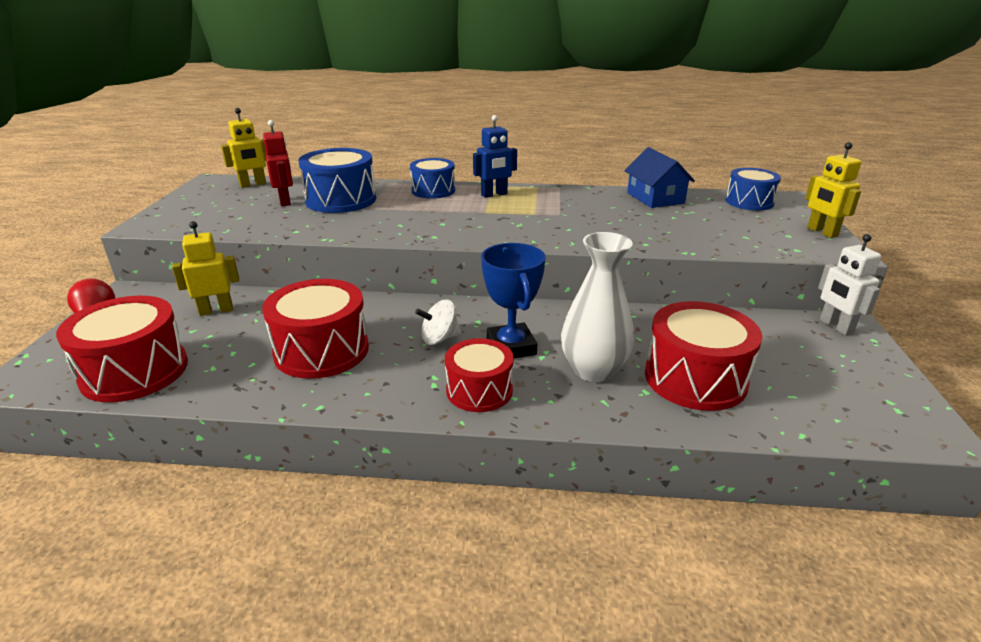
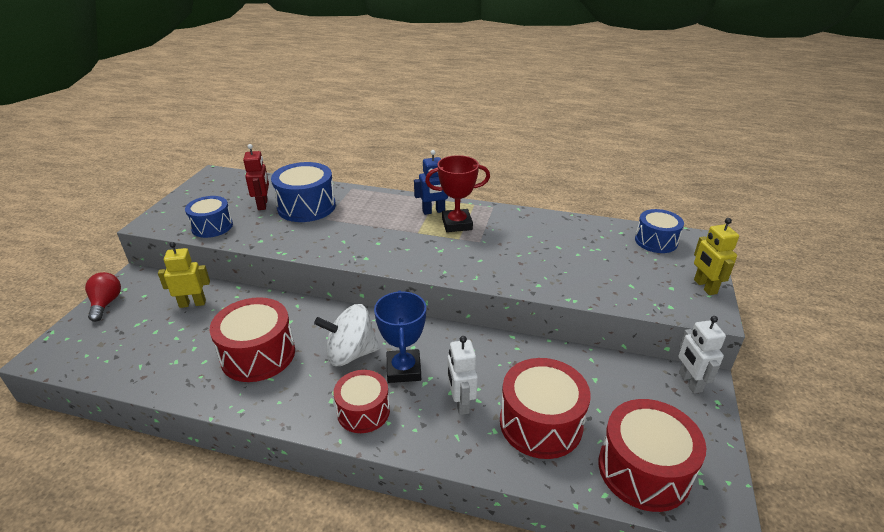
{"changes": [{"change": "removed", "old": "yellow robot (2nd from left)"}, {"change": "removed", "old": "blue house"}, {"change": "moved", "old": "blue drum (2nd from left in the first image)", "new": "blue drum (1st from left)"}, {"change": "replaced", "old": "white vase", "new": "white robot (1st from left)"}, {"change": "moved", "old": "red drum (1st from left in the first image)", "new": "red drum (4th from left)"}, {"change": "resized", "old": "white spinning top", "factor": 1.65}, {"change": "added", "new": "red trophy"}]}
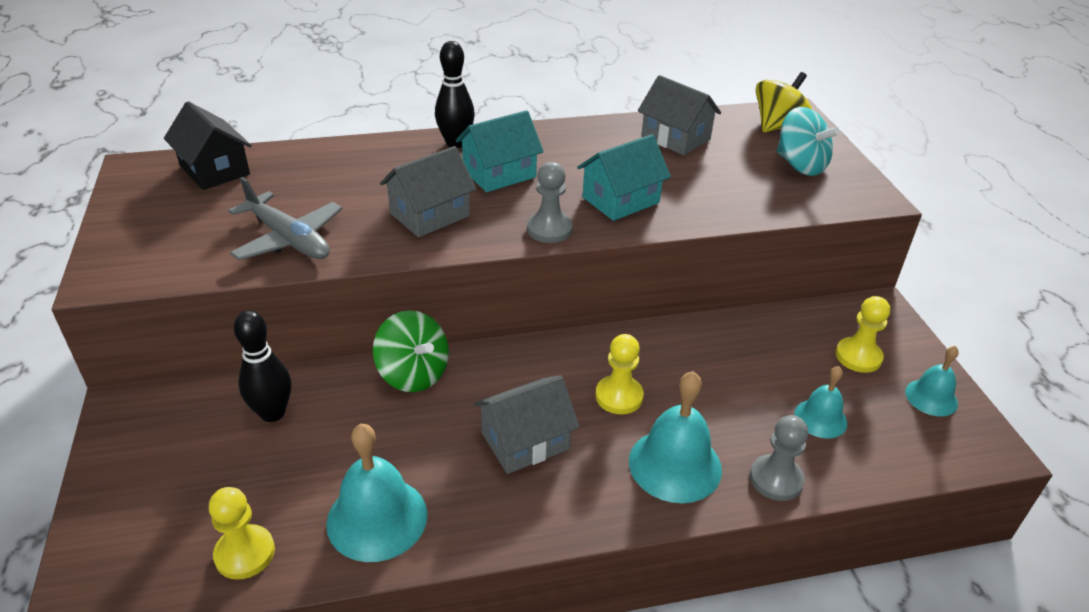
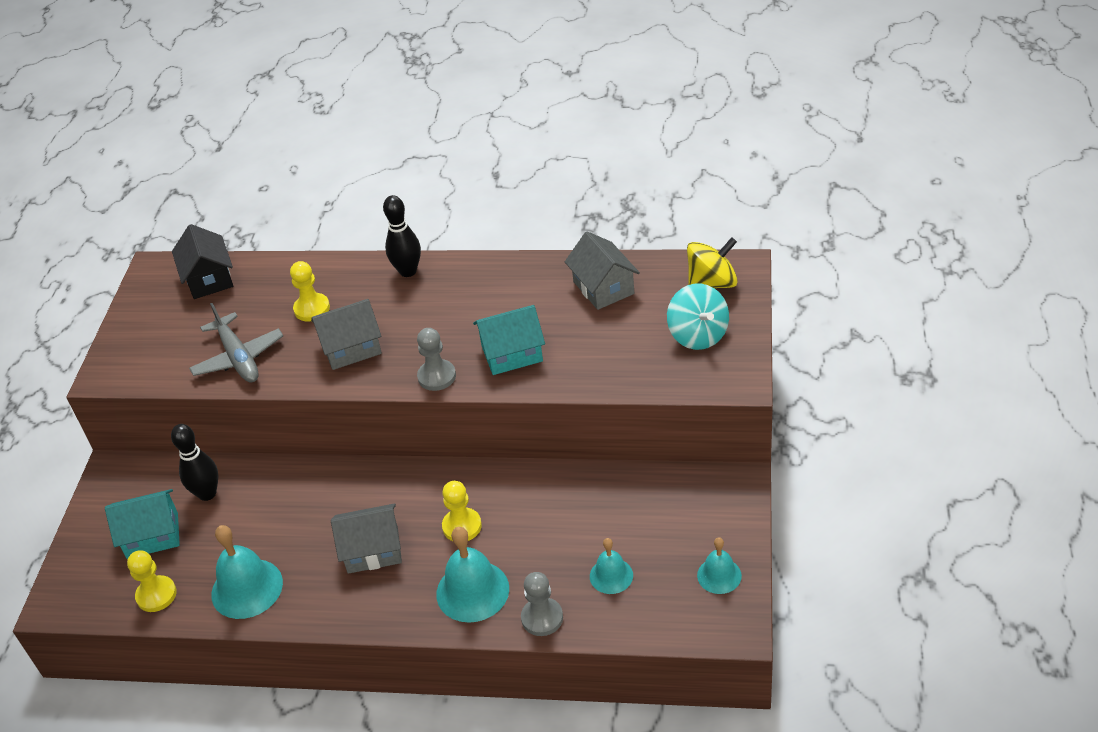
{"changes": [{"change": "moved", "old": "turquoise house (1st from left)"}, {"change": "moved", "old": "yellow pawn (3rd from left in the first image)", "new": "yellow pawn (2nd from left)"}, {"change": "removed", "old": "green spinning top"}]}
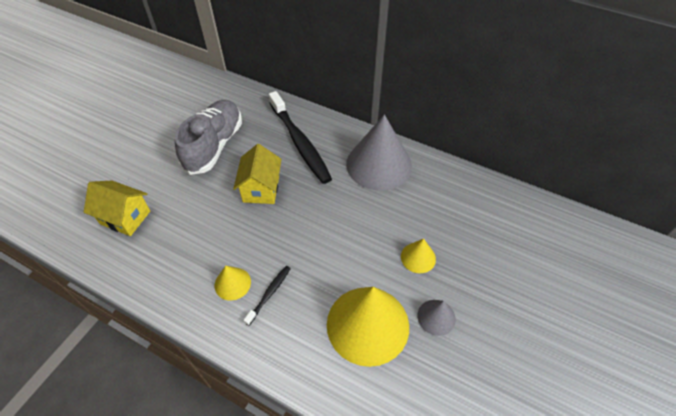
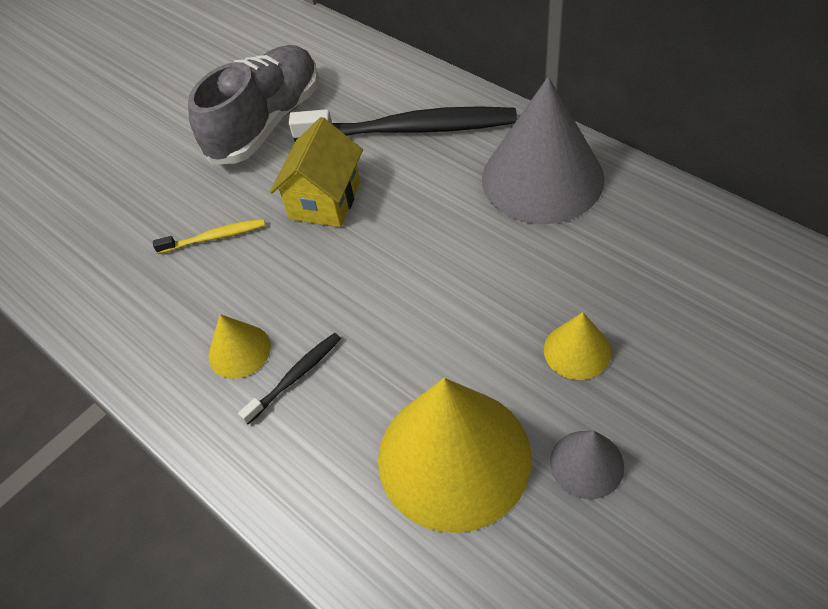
{"changes": [{"change": "turned", "old": "black toothbrush (2nd from left)", "degrees": -75}, {"change": "removed", "old": "yellow house (1st from left)"}, {"change": "added", "new": "yellow toothbrush"}]}
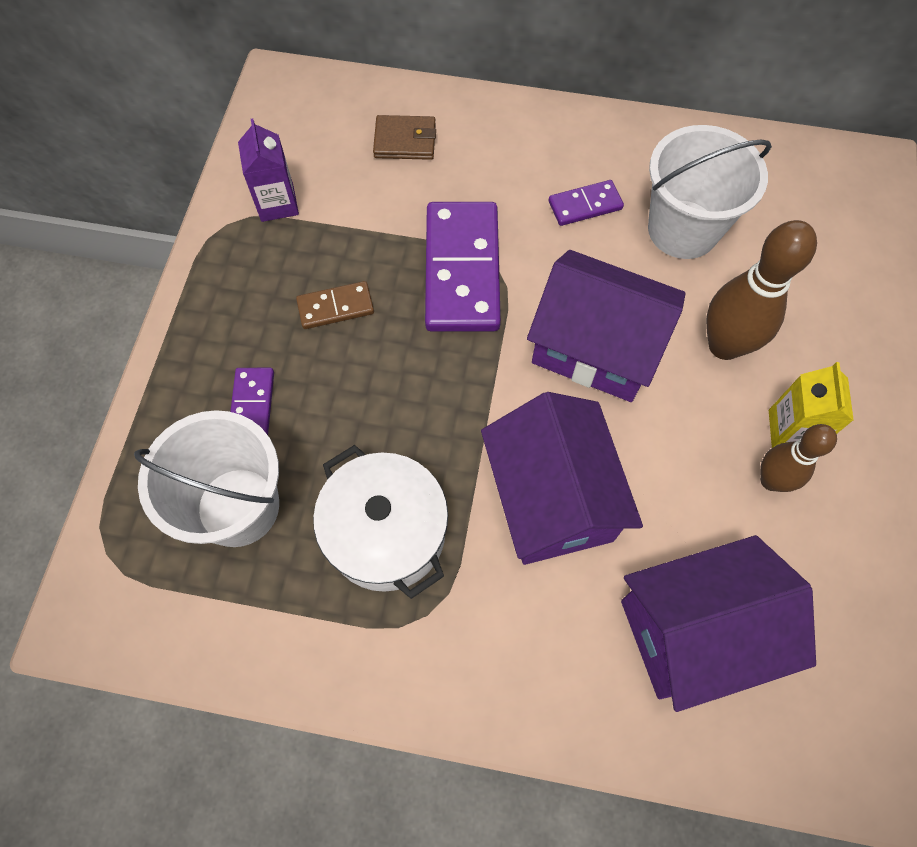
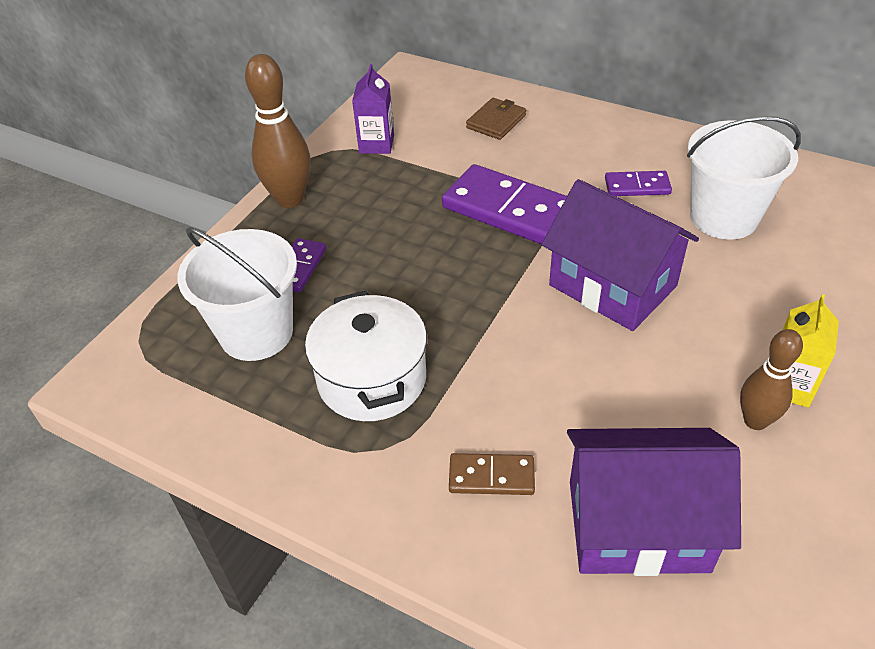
{"changes": [{"change": "turned", "old": "brown wallet", "degrees": -75}, {"change": "turned", "old": "purple domino (2nd from left)", "degrees": -75}, {"change": "moved", "old": "brown bowling pin (1st from left)"}, {"change": "moved", "old": "brown domino"}, {"change": "removed", "old": "purple house (1st from left)"}]}
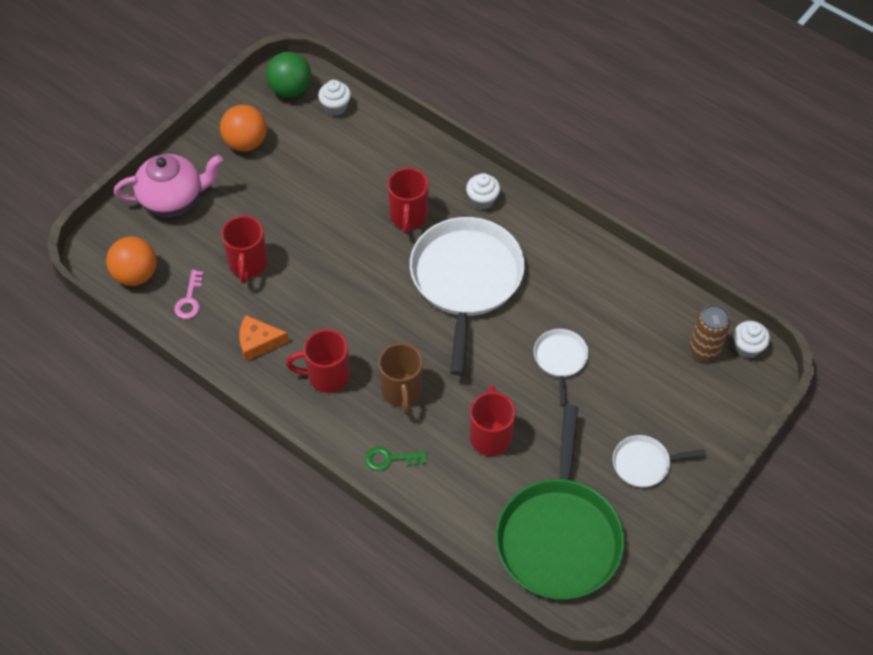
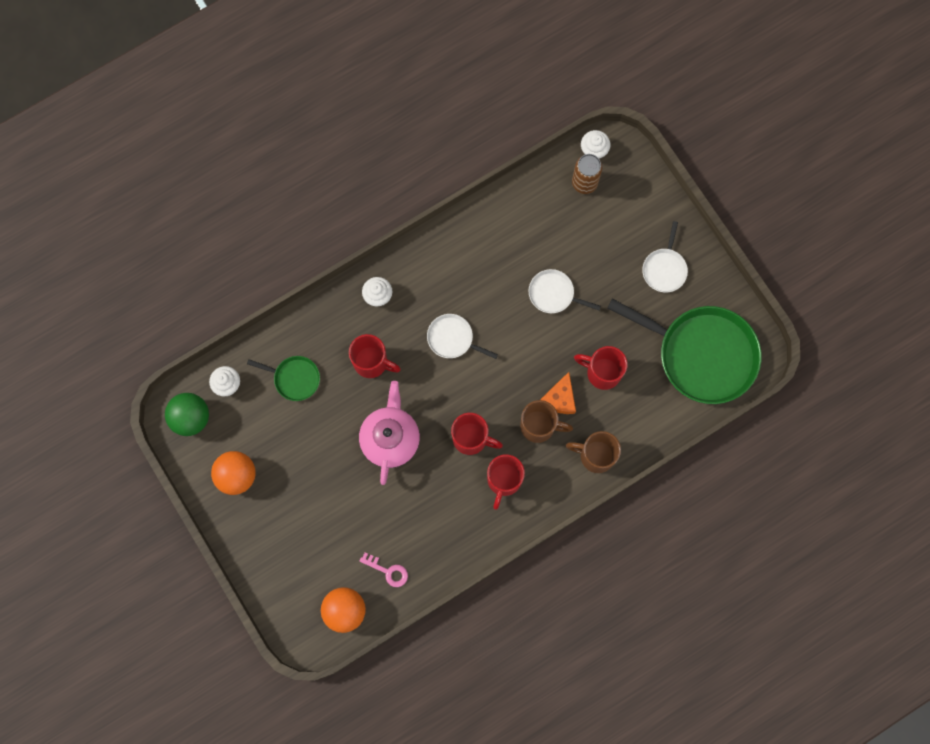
{"changes": [{"change": "moved", "old": "pink teapot"}, {"change": "moved", "old": "red mug (1st from left in the first image)", "new": "red mug (2nd from left)"}, {"change": "resized", "old": "white pan (1st from left)", "factor": 0.46}, {"change": "moved", "old": "orange cheese"}, {"change": "replaced", "old": "green key", "new": "brown mug (2nd from left)"}, {"change": "added", "new": "green pan (1st from left)"}]}
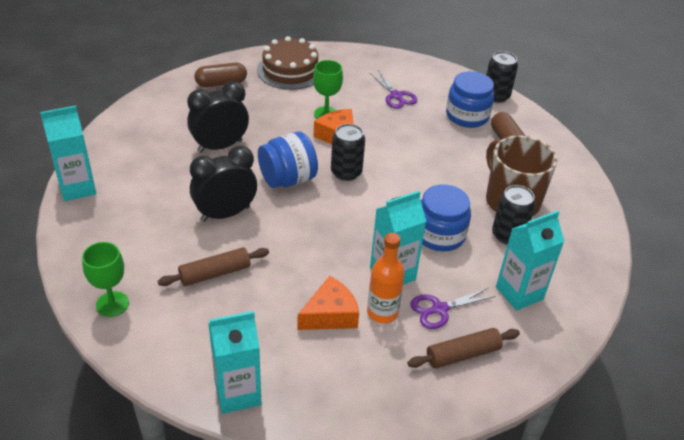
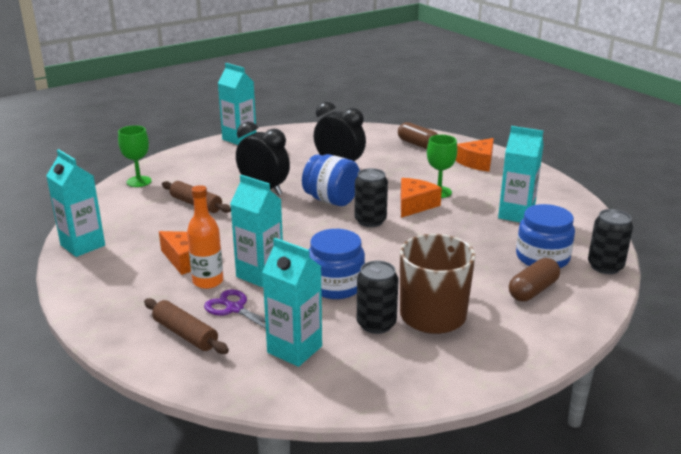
{"changes": [{"change": "replaced", "old": "brown cake", "new": "orange cheese (3rd from left)"}, {"change": "replaced", "old": "purple scissors (1st from left)", "new": "turquoise carton (5th from left)"}]}
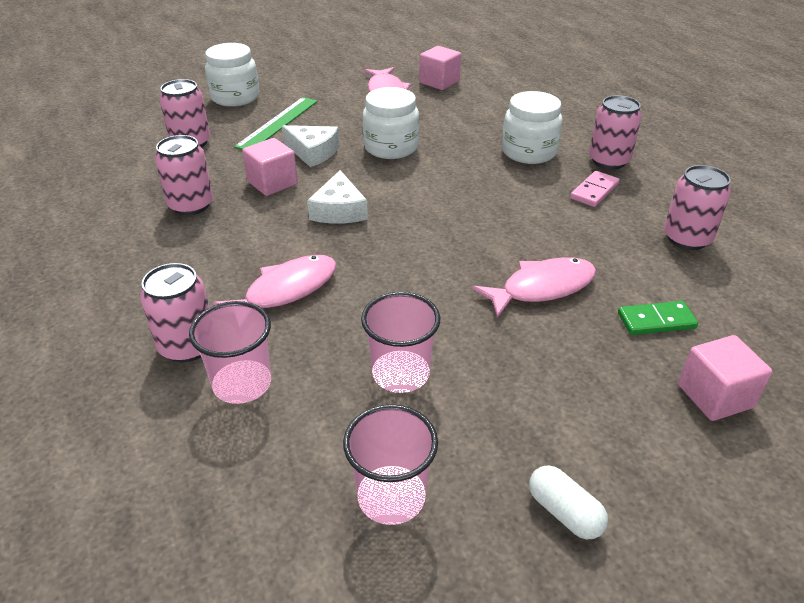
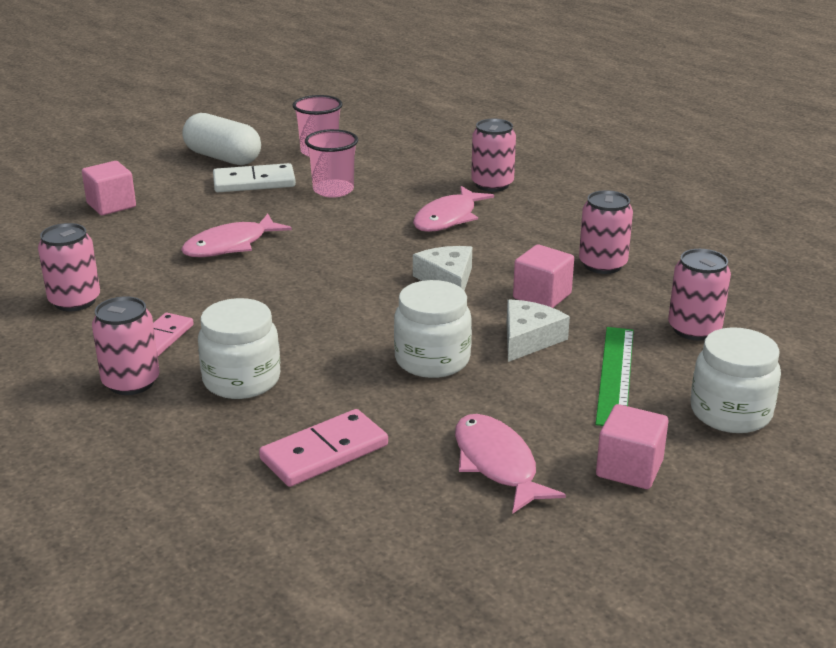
{"changes": [{"change": "moved", "old": "pink cube (2nd from left in the first image)", "new": "pink cube (3rd from left)"}, {"change": "turned", "old": "white cheese (1st from left in the first image)", "degrees": 105}, {"change": "removed", "old": "pink cup (1st from left)"}, {"change": "removed", "old": "green domino"}, {"change": "resized", "old": "white capsule", "factor": 1.87}, {"change": "added", "new": "white domino"}, {"change": "added", "new": "pink domino (2nd from left)"}]}
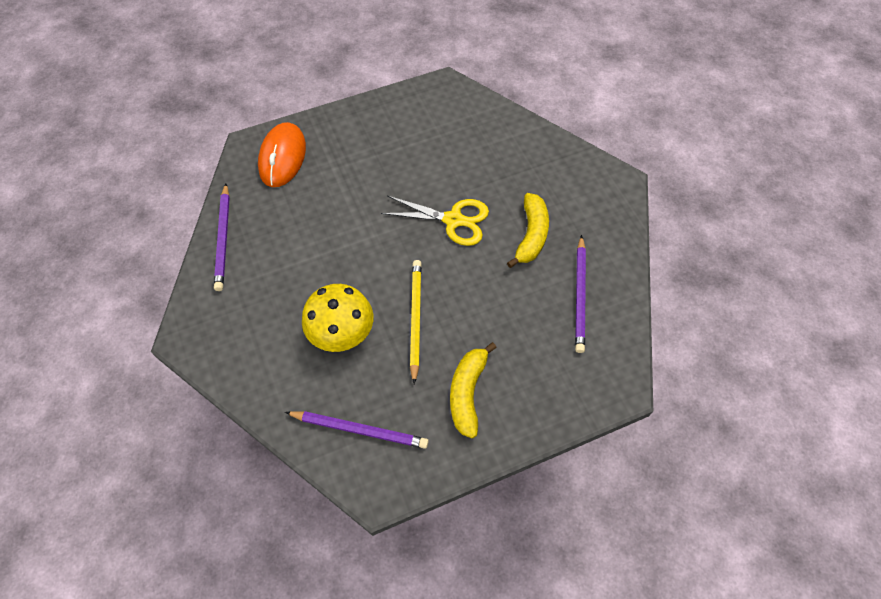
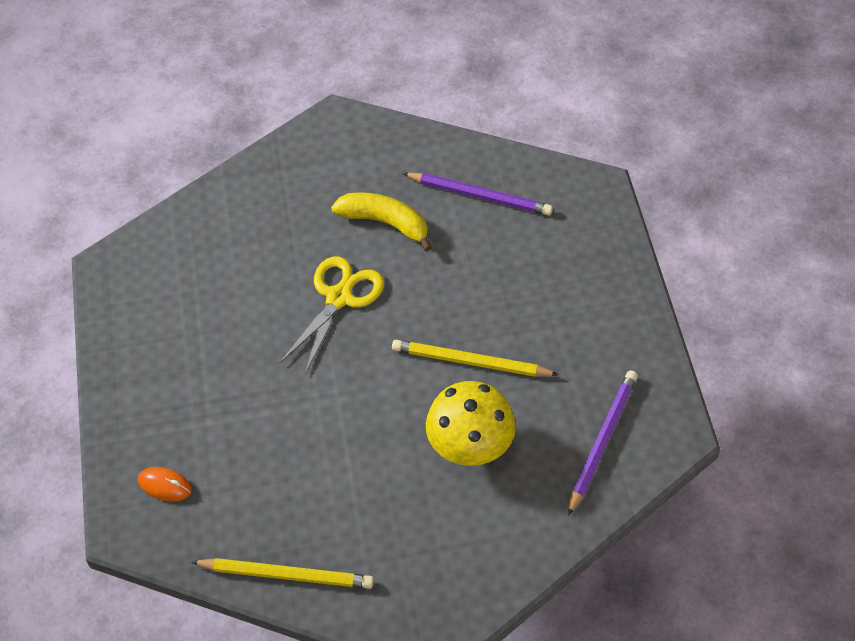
{"changes": [{"change": "resized", "old": "orange mouse", "factor": 0.49}, {"change": "recoloured", "old": "purple pencil (1st from left)", "new": "yellow pencil (1st from left)"}, {"change": "removed", "old": "yellow banana (1st from left)"}]}
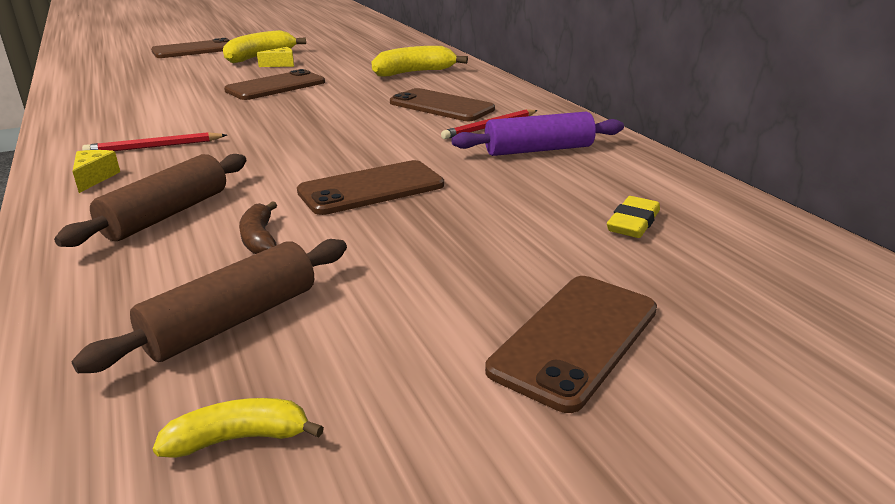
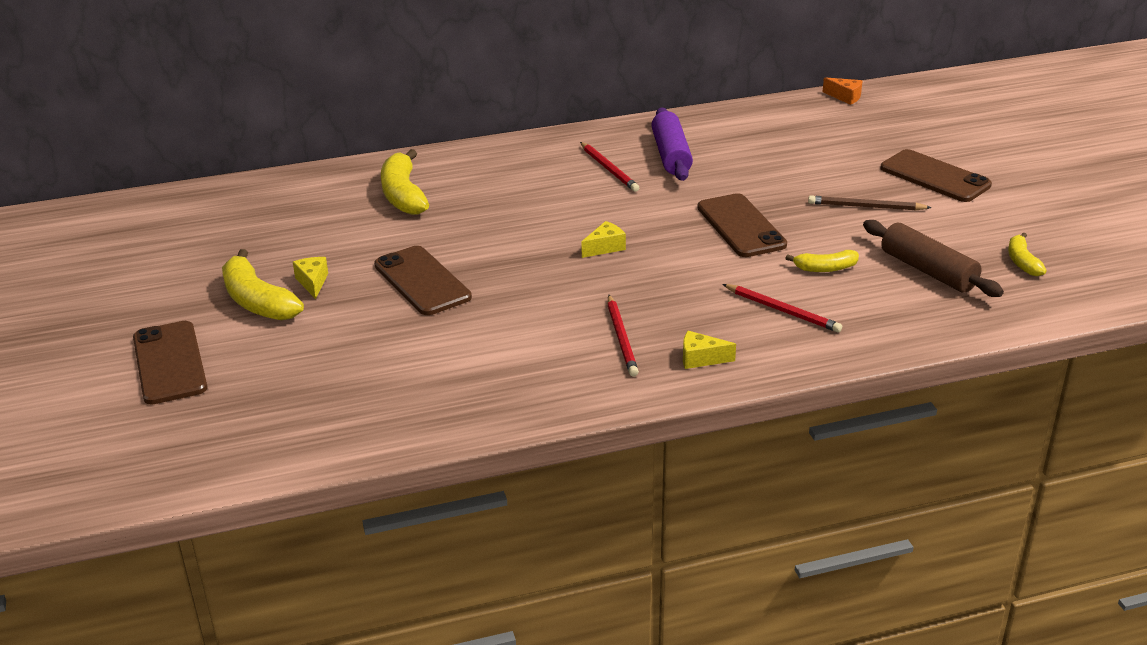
{"changes": [{"change": "removed", "old": "brown phone (4th from left)"}, {"change": "replaced", "old": "brown rolling pin (1st from left)", "new": "red pencil (3rd from left)"}, {"change": "removed", "old": "yellow eraser"}, {"change": "recoloured", "old": "brown banana", "new": "yellow banana (3rd from left)"}, {"change": "added", "new": "orange cheese"}, {"change": "added", "new": "brown pencil"}, {"change": "added", "new": "yellow cheese (2nd from left)"}]}
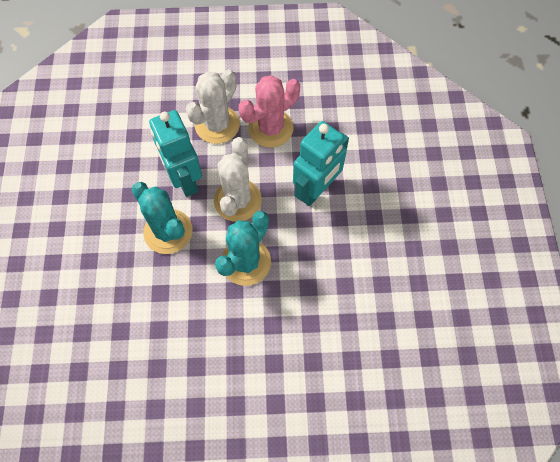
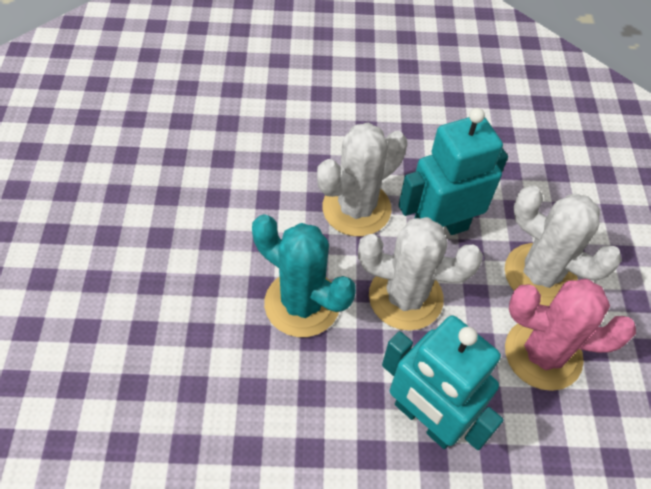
{"changes": [{"change": "turned", "old": "pink cactus", "degrees": -45}, {"change": "recoloured", "old": "turquoise cactus (1st from left)", "new": "white cactus (1st from left)"}]}
